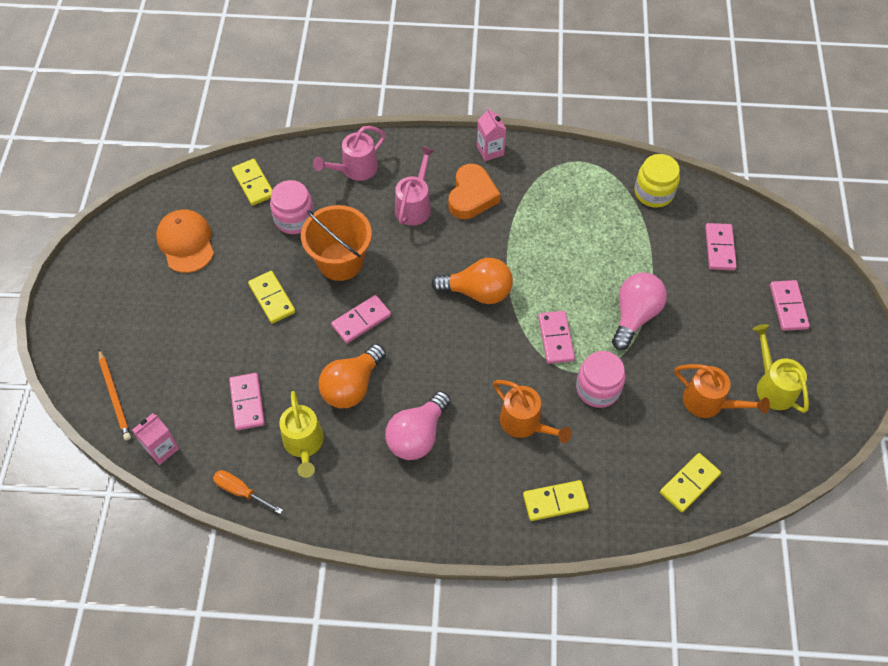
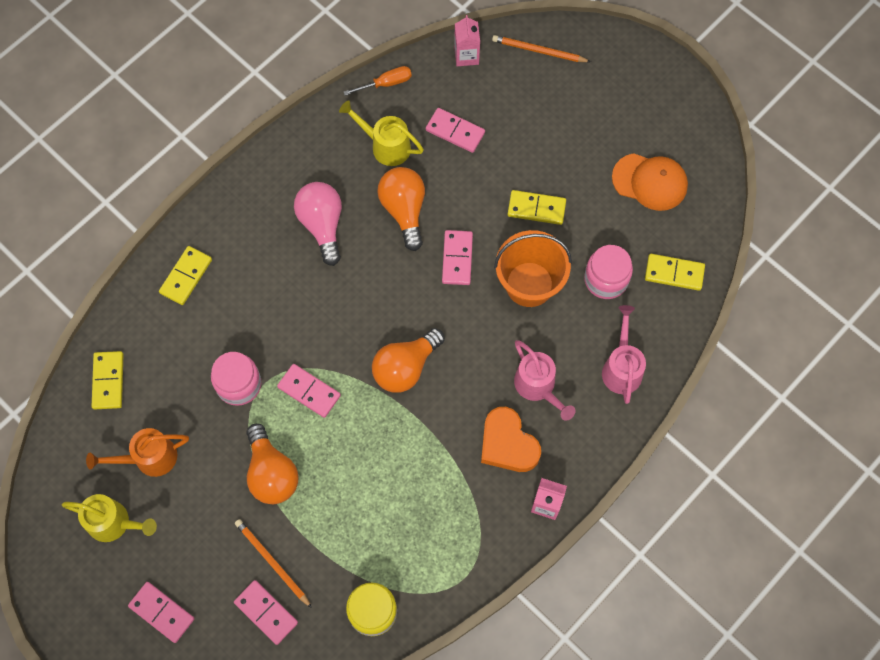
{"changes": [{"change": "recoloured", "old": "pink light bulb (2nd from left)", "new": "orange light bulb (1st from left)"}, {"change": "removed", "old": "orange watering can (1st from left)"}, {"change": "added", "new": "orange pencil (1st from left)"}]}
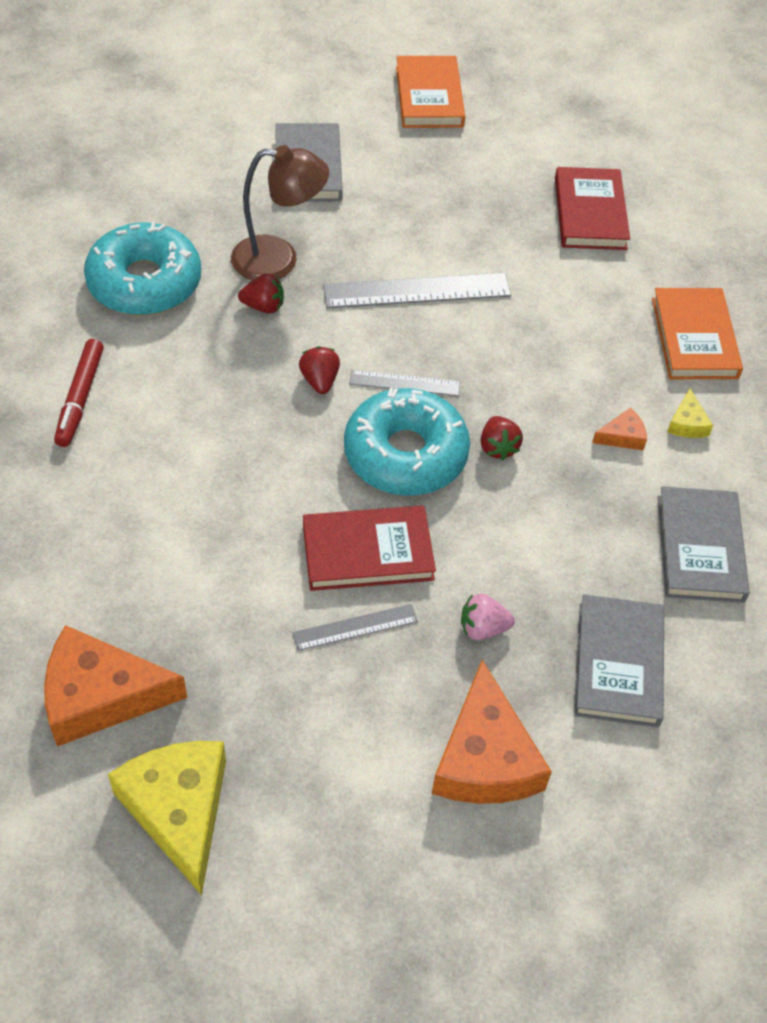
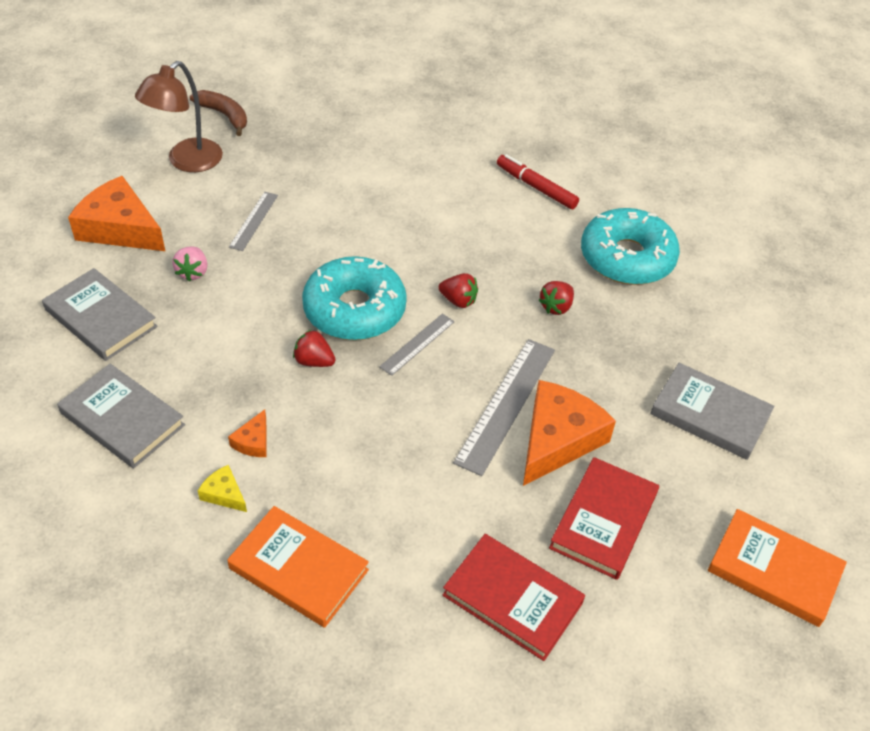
{"changes": [{"change": "moved", "old": "brown lamp"}, {"change": "moved", "old": "red book (1st from left in the first image)", "new": "red book (2nd from left)"}, {"change": "turned", "old": "pink strawberry", "degrees": 150}, {"change": "moved", "old": "orange cheese (1st from left in the first image)", "new": "orange cheese (3rd from left)"}, {"change": "replaced", "old": "yellow cheese (1st from left)", "new": "brown banana"}]}
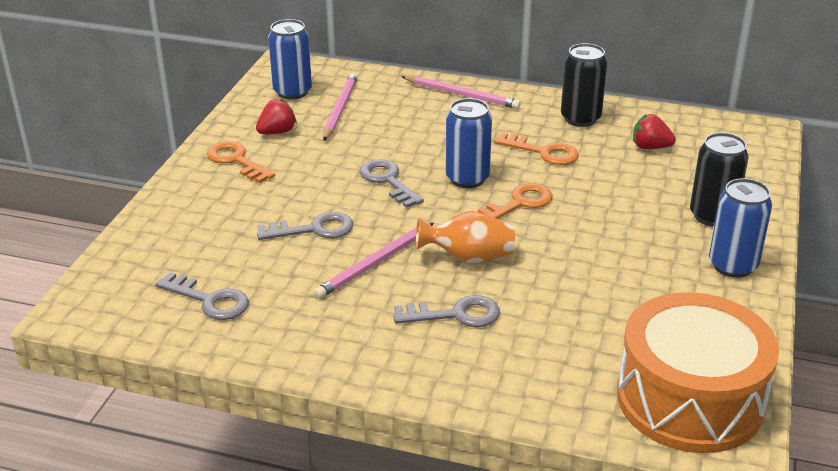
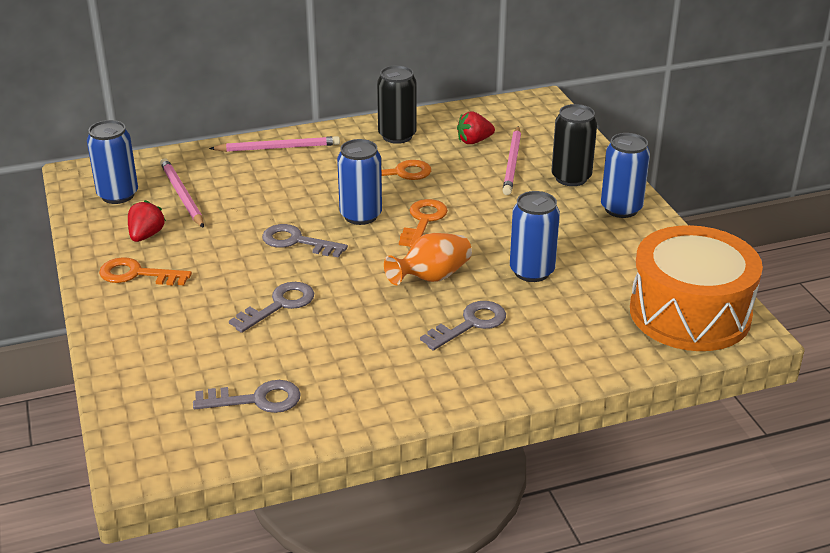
{"changes": [{"change": "moved", "old": "pink pencil (2nd from left in the first image)", "new": "pink pencil (3rd from left)"}, {"change": "added", "new": "blue can (3rd from left)"}]}
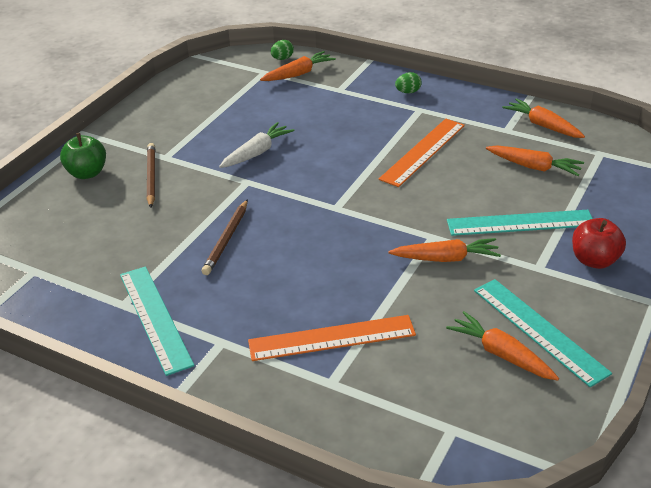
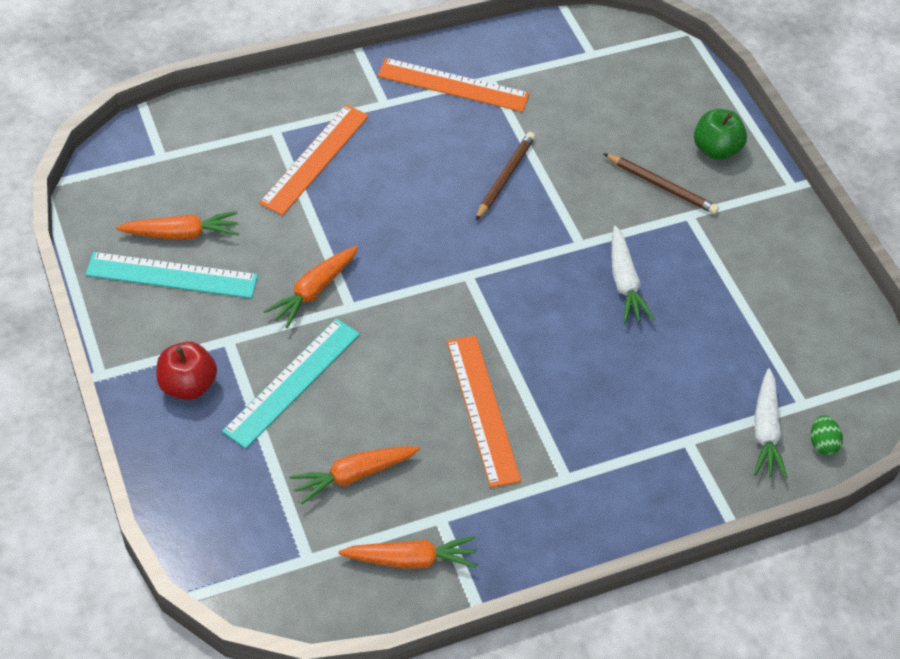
{"changes": [{"change": "recoloured", "old": "orange carrot (1st from left)", "new": "white carrot (2nd from left)"}, {"change": "removed", "old": "green egg (2nd from left)"}, {"change": "turned", "old": "brown pencil (2nd from left in the first image)", "degrees": 60}, {"change": "recoloured", "old": "turquoise ruler (1st from left)", "new": "orange ruler (2nd from left)"}]}
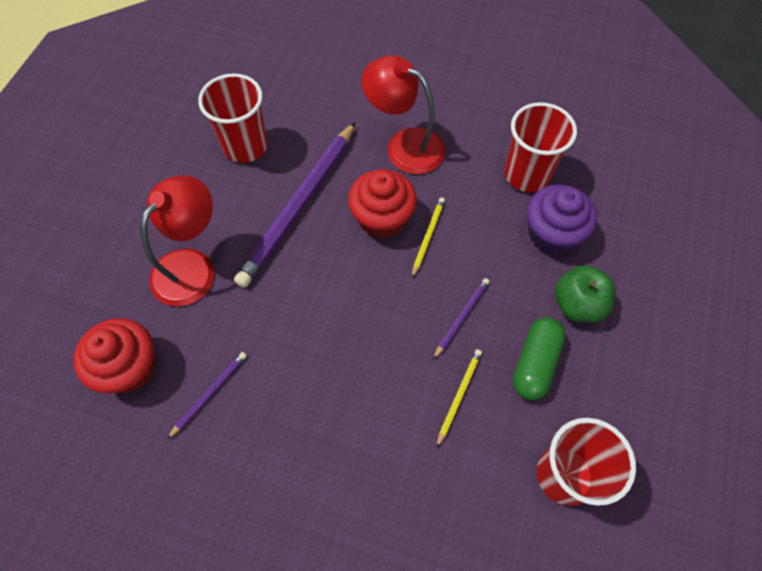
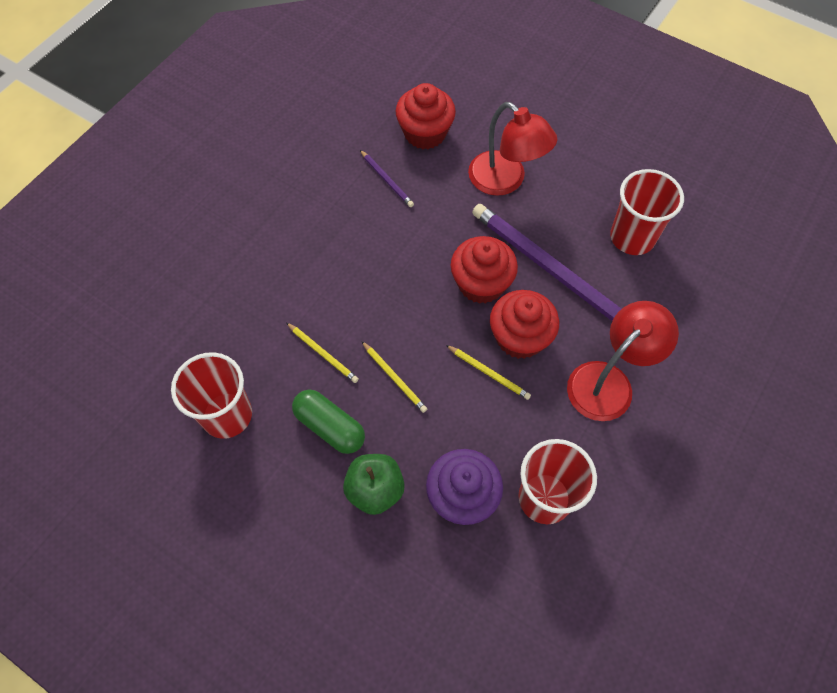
{"changes": [{"change": "recoloured", "old": "purple pencil (3rd from left)", "new": "yellow pencil (2nd from left)"}, {"change": "added", "new": "red cupcake (2nd from left)"}]}
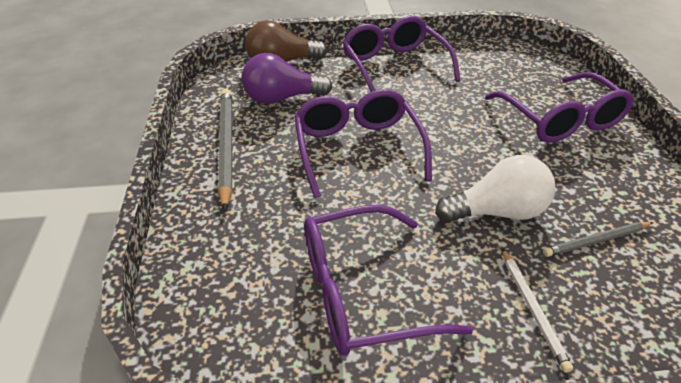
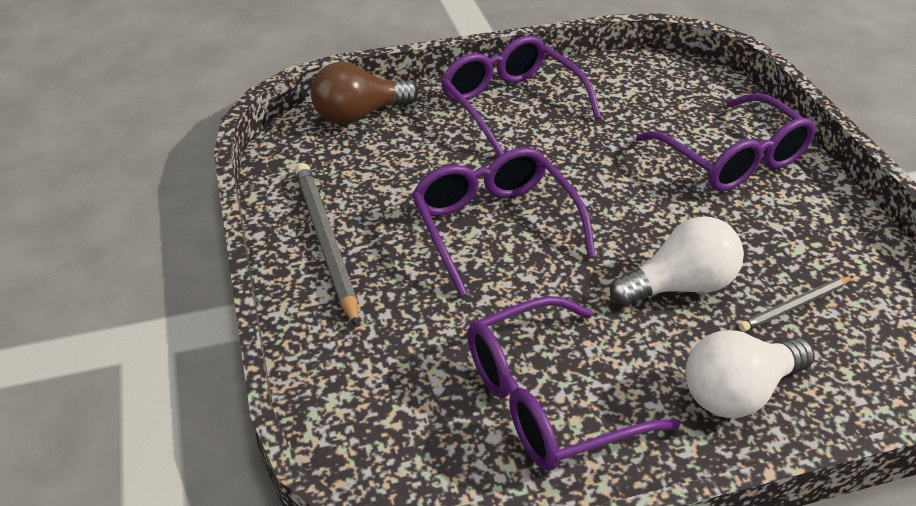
{"changes": [{"change": "removed", "old": "purple light bulb"}, {"change": "replaced", "old": "white pencil", "new": "white light bulb (2nd from left)"}]}
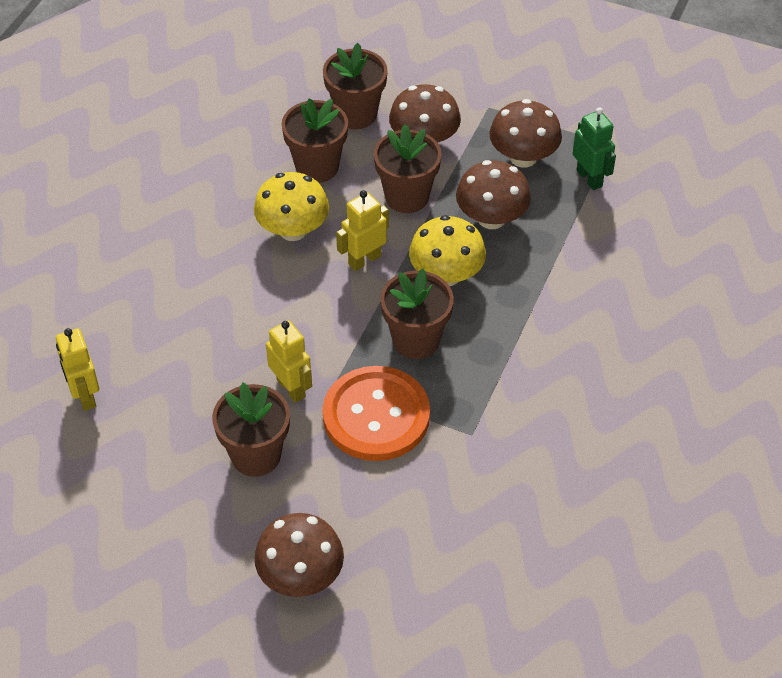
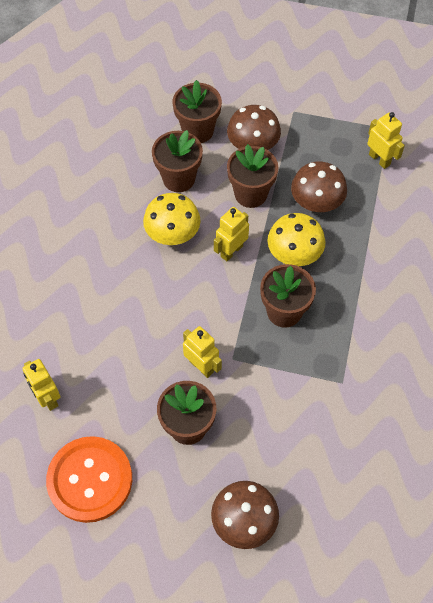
{"changes": [{"change": "removed", "old": "brown mushroom (4th from left)"}, {"change": "recoloured", "old": "green robot", "new": "yellow robot (4th from left)"}, {"change": "moved", "old": "orange button"}]}
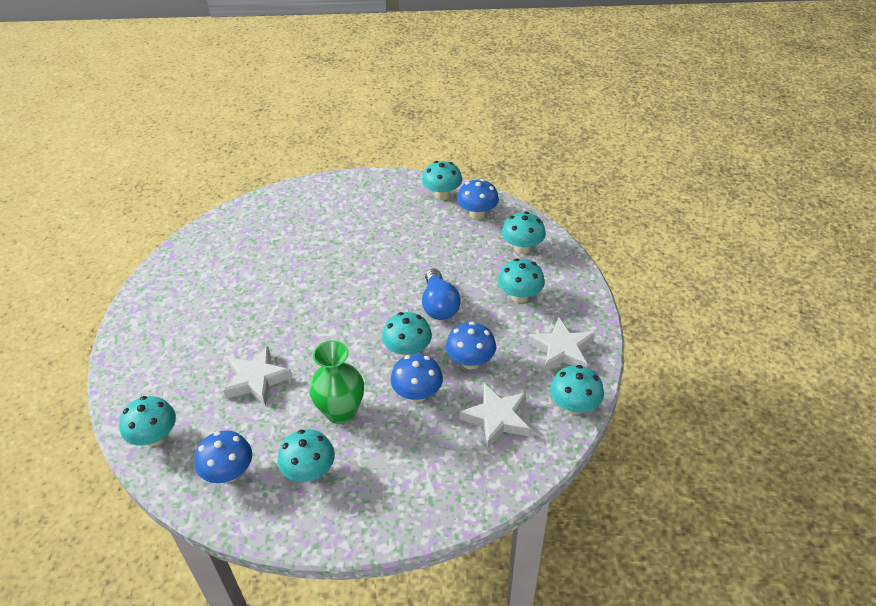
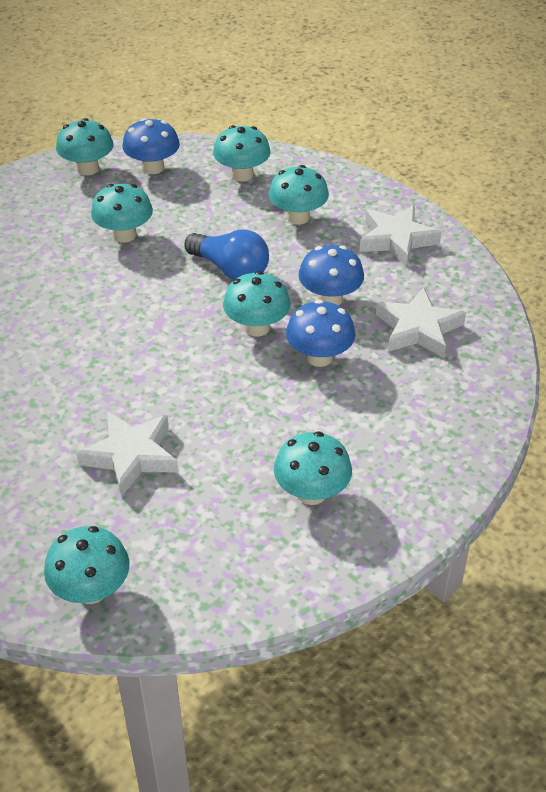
{"changes": [{"change": "removed", "old": "green vase"}, {"change": "moved", "old": "turquoise mushroom (7th from left in the first image)", "new": "turquoise mushroom (3rd from left)"}, {"change": "removed", "old": "blue mushroom (1st from left)"}]}
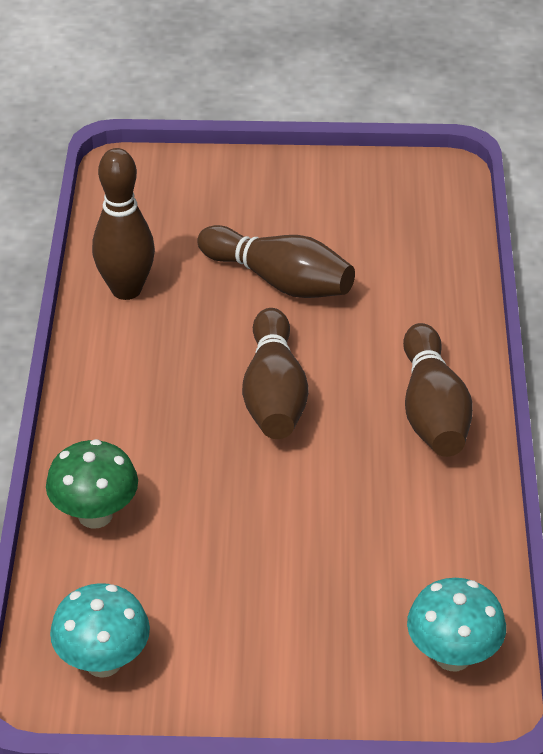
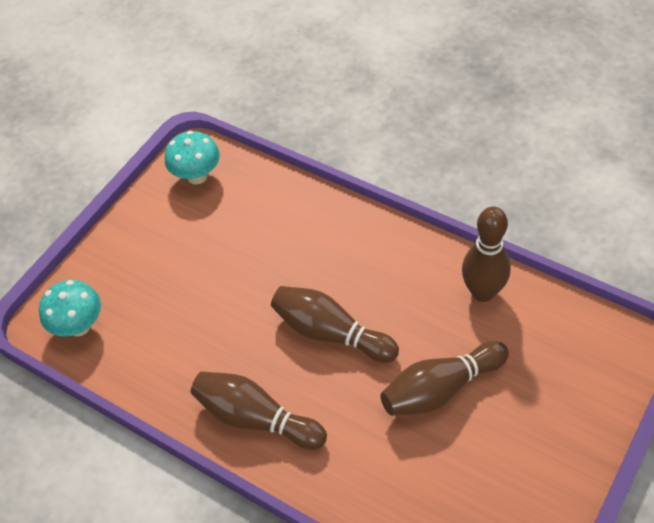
{"changes": [{"change": "removed", "old": "green mushroom"}]}
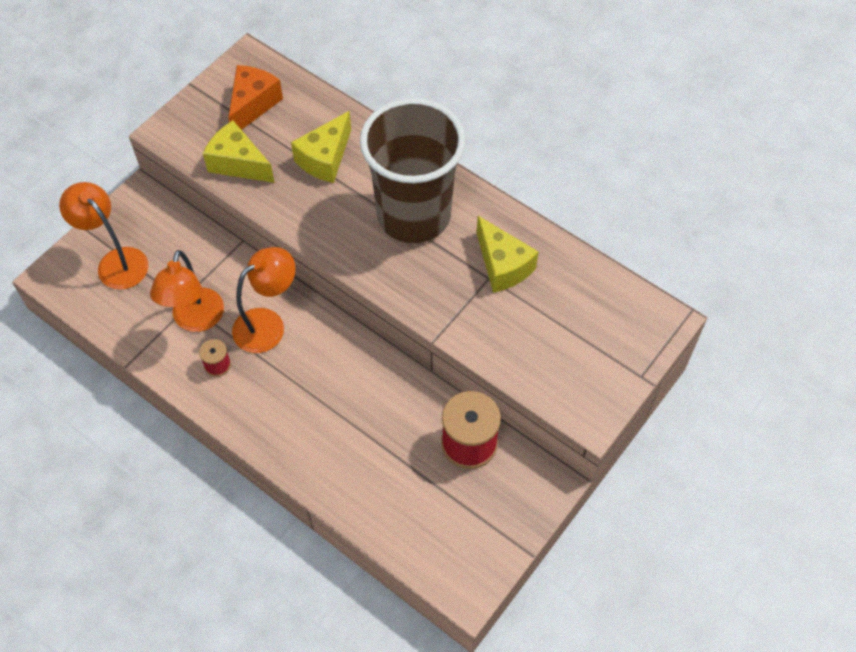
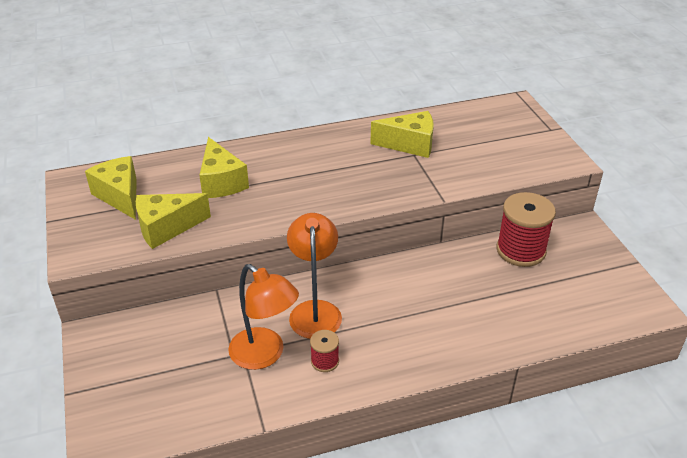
{"changes": [{"change": "recoloured", "old": "orange cheese", "new": "yellow cheese (1st from left)"}, {"change": "removed", "old": "brown cup"}, {"change": "removed", "old": "orange lamp (1st from left)"}]}
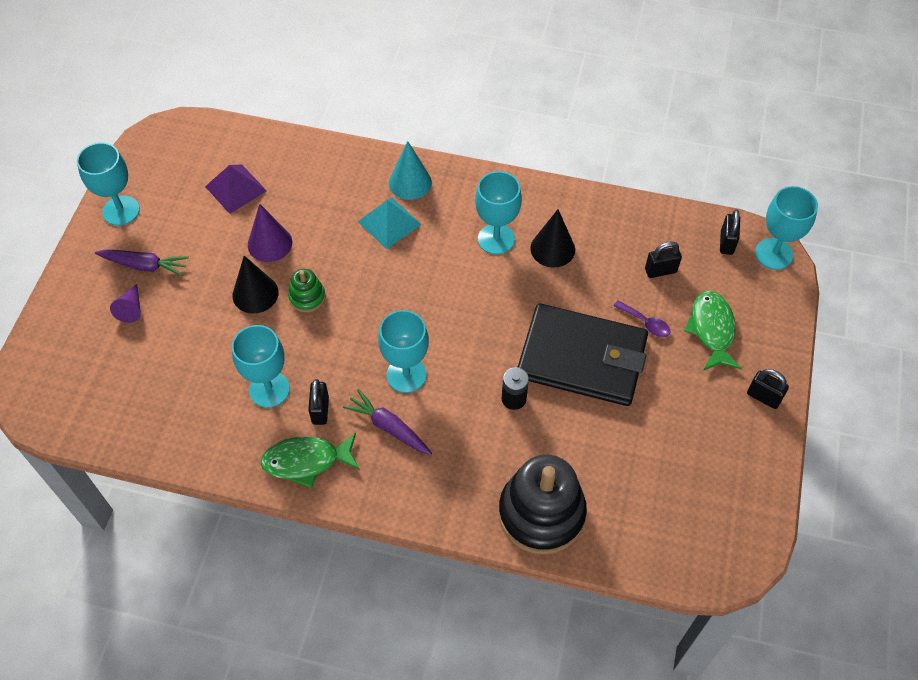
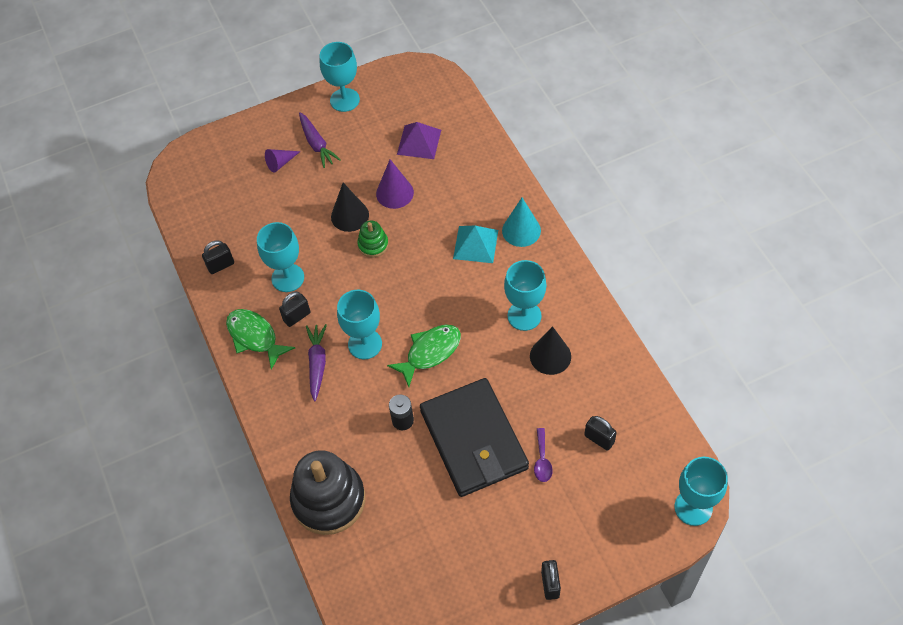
{"changes": [{"change": "moved", "old": "black padlock (3rd from left in the first image)", "new": "black padlock (1st from left)"}, {"change": "moved", "old": "green fish (2nd from left)"}]}
